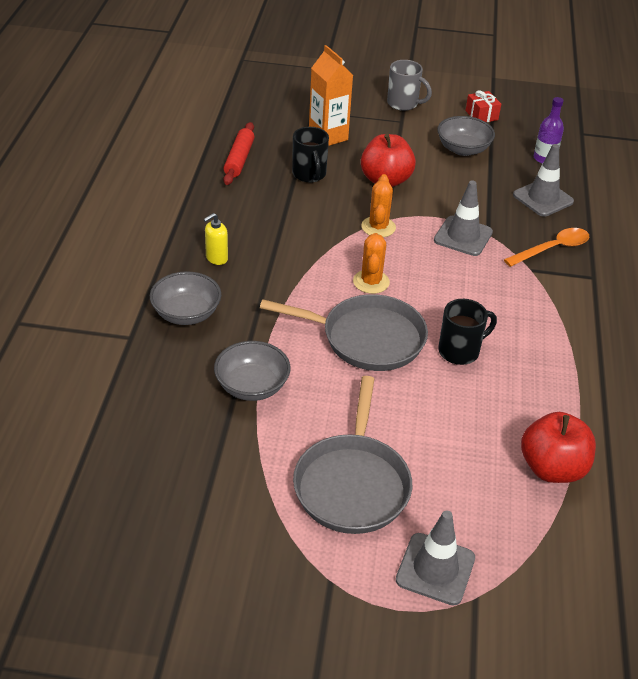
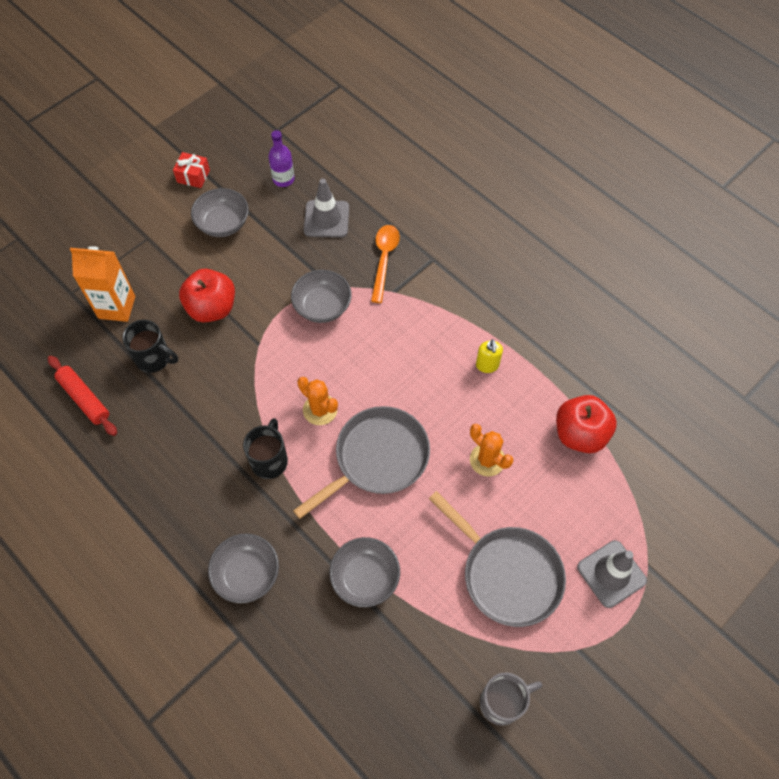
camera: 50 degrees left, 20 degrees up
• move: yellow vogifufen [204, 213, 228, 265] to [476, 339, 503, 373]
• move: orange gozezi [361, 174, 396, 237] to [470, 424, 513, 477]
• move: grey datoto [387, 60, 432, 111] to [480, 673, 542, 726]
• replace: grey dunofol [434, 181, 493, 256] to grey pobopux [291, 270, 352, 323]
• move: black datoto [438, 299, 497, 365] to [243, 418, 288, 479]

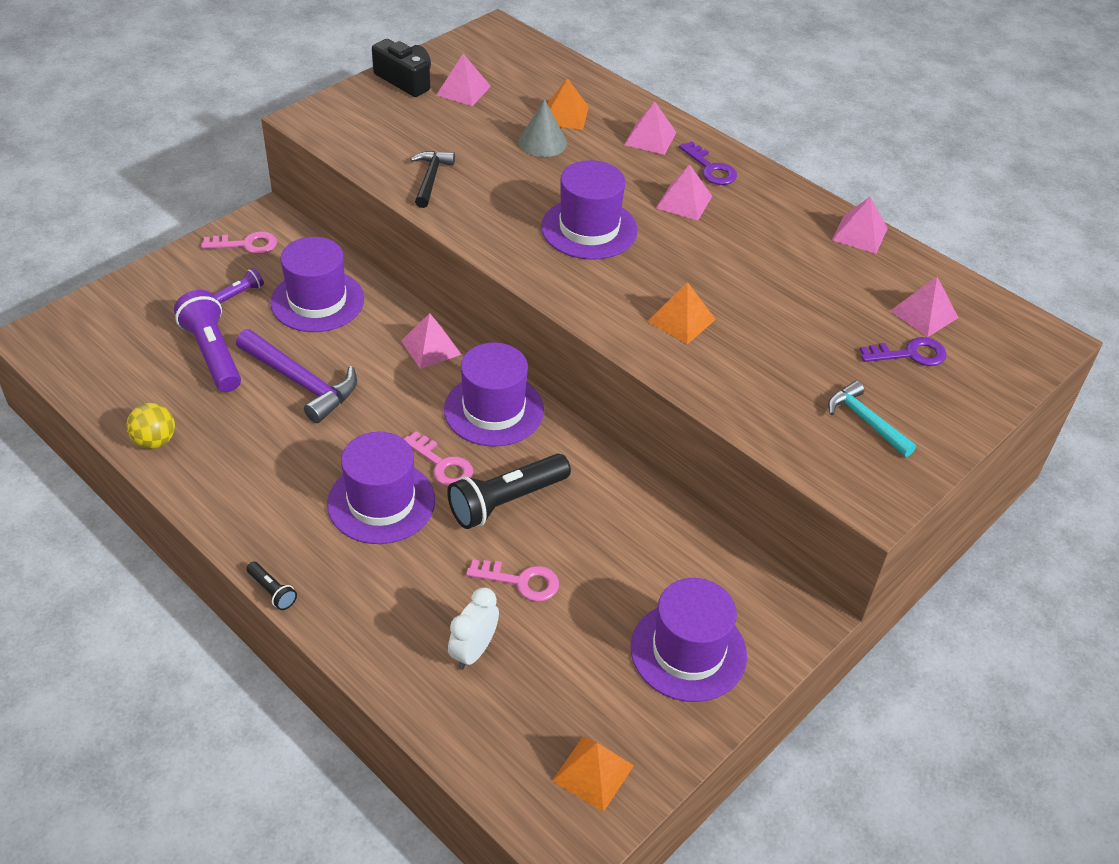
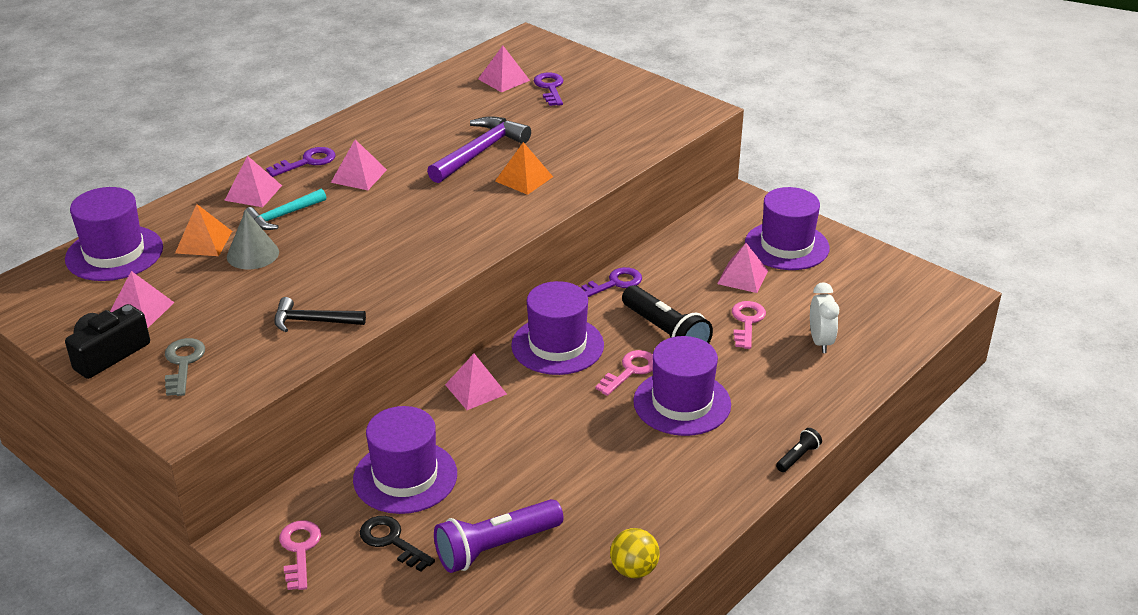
camera: 90 degrees left, 10 degrees down
• replace: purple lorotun [213, 268, 264, 303] to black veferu [360, 516, 435, 572]
• move: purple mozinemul [236, 329, 357, 423] to [427, 116, 531, 183]
• rotate: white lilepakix [448, 588, 499, 670] = [810, 282, 839, 353] 120 degrees counterclockwise
• move: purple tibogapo [541, 160, 638, 260] to [65, 187, 163, 281]
• delete: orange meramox [552, 736, 634, 812]
• move: turquoise mozinemul [828, 381, 916, 457] to [243, 189, 326, 230]
• move: pink meramox [832, 197, 888, 254] to [717, 243, 768, 293]
• insert: grey veferu [165, 338, 205, 396]
• insert: purple veferu [582, 267, 642, 297]

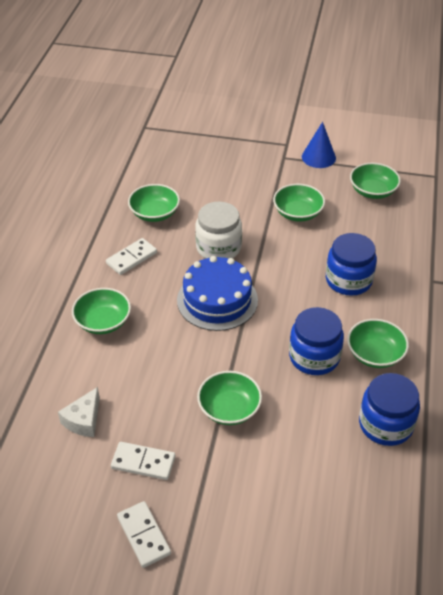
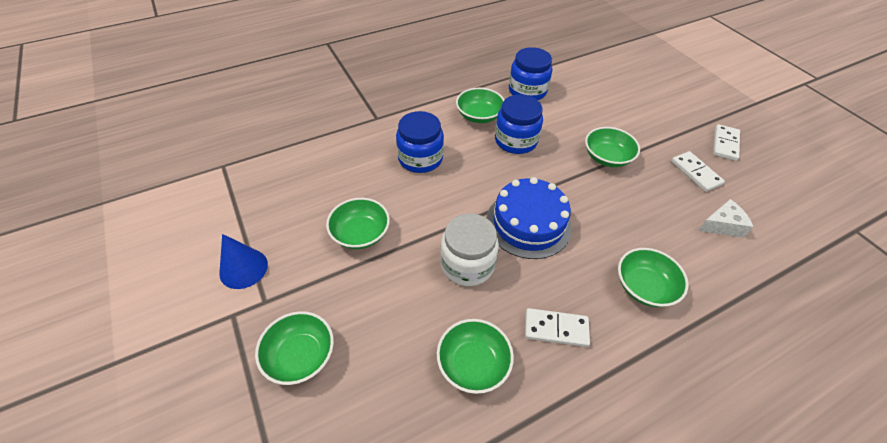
camera: 130 degrees left, 5 degrees up
• move: green pobopux [350, 163, 401, 199] to [255, 311, 334, 385]

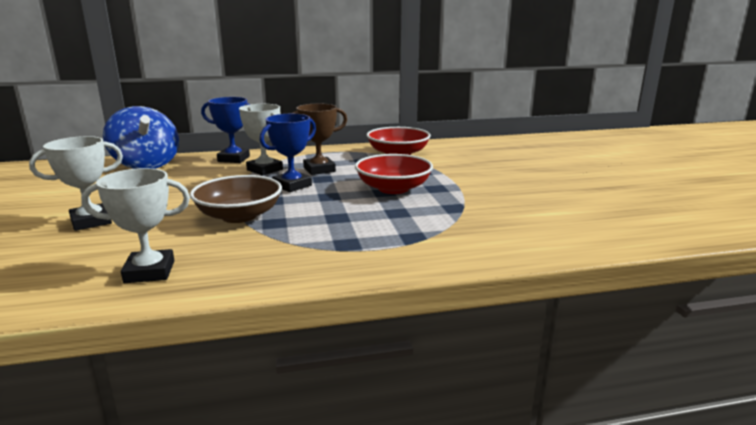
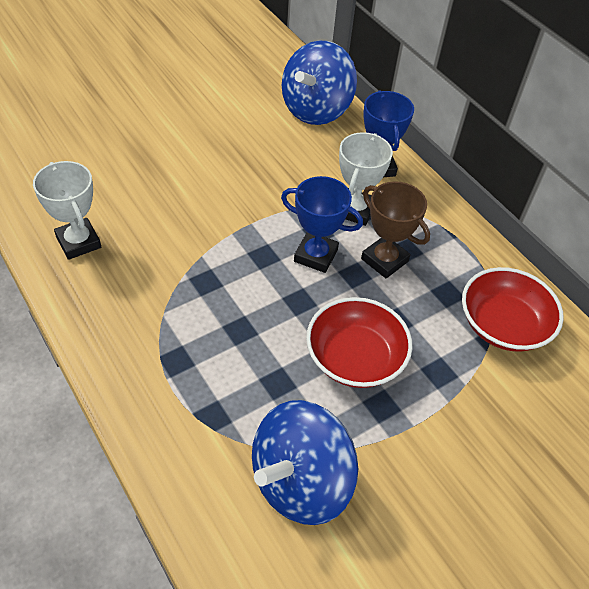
camera: 65 degrees right, 30 degrees up
• delete: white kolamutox [29, 136, 123, 231]
• delete: brown pobopux [190, 175, 282, 223]
• insert: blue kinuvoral [252, 400, 358, 525]

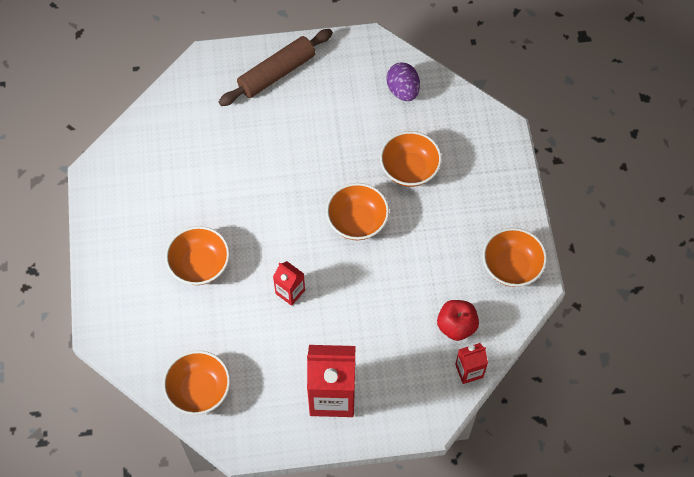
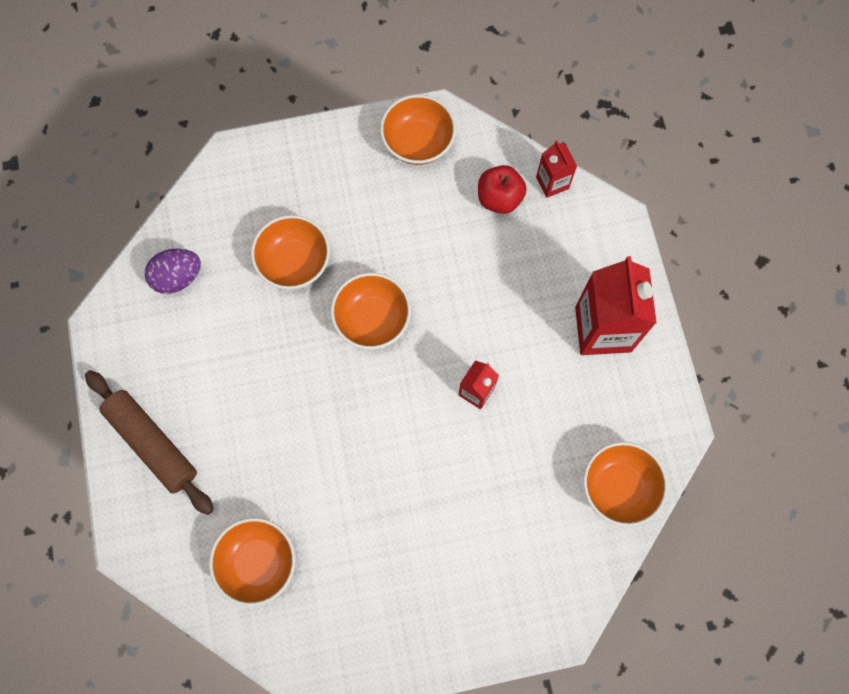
camera: 95 degrees left, 10 degrees up
• move: orange pobopux [165, 226, 230, 285] to [209, 518, 296, 606]

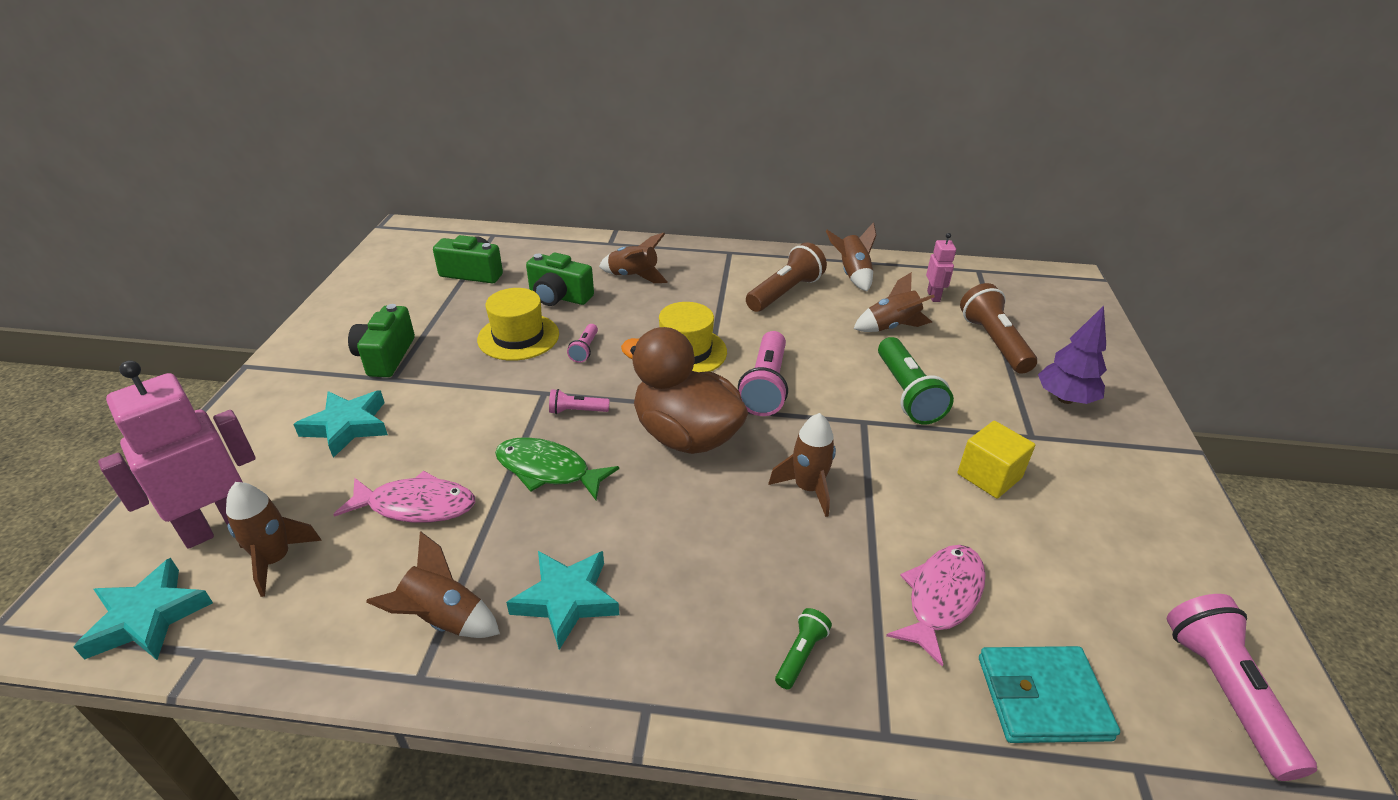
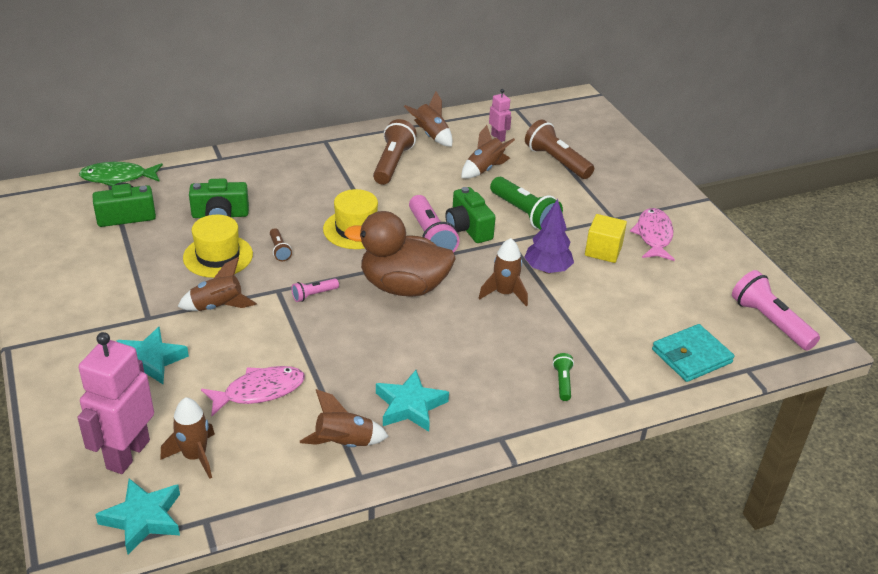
camera: 30 degrees left, 0 degrees up
• move: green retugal [348, 304, 415, 377] to [446, 187, 496, 243]
• move: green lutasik [495, 437, 619, 500] to [79, 162, 163, 186]
• recolor: pink lorotun [567, 324, 598, 363] to brown lorotun [270, 228, 292, 261]
• move: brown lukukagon [599, 233, 667, 283] to [178, 257, 257, 311]
• move: pink lutasik [886, 545, 986, 667] to [630, 208, 675, 261]
• move: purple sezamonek [1038, 306, 1107, 404] to [524, 199, 574, 274]

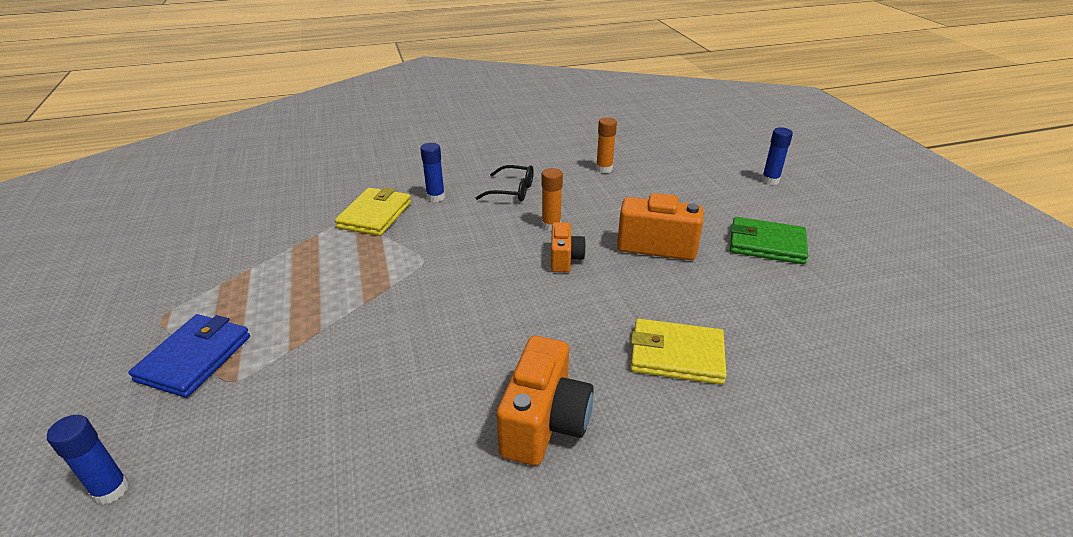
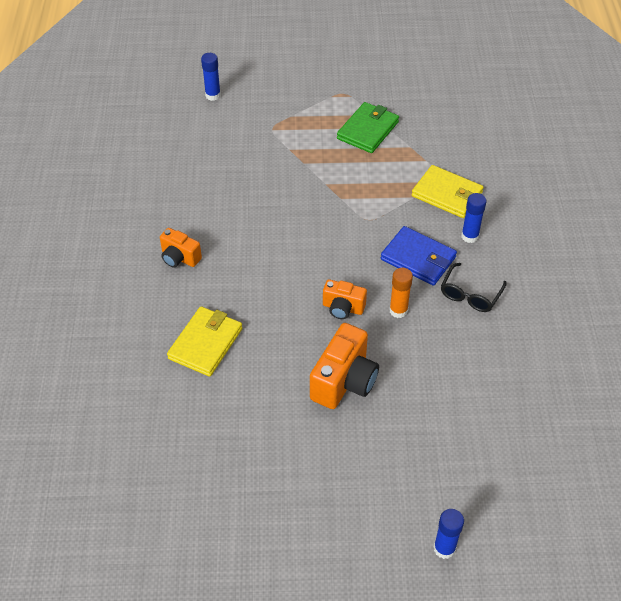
camera: 105 degrees right, 15 degrees up
• move: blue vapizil [128, 314, 250, 398] to [381, 226, 457, 286]
• resize: orange retugal [497, 336, 594, 466] = [160, 228, 202, 268] x0.60
• delete: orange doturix [596, 117, 617, 173]
• move: green vapizil [730, 217, 808, 264] to [337, 102, 399, 153]

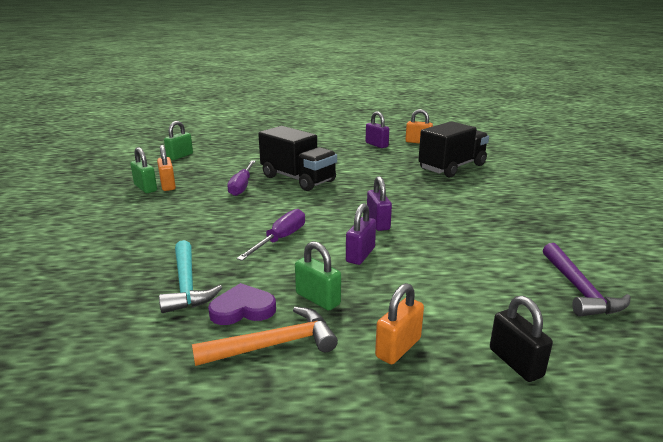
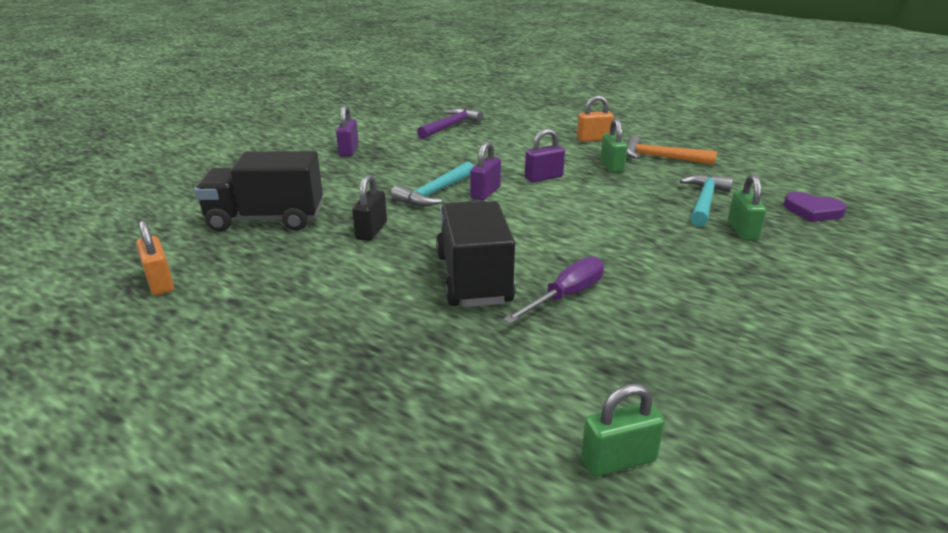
camera: 140 degrees left, 5 degrees up
• move: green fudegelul [130, 147, 157, 193] to [728, 174, 766, 241]
• delete: orange fudegelul [157, 145, 176, 191]
• move: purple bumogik [208, 283, 276, 325] to [783, 192, 847, 222]
• delete: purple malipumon [236, 209, 305, 261]
• move: purple fudegelul [365, 111, 389, 148] to [336, 105, 359, 157]
• move: black fudegelul [490, 296, 553, 382] to [352, 174, 387, 241]
• insert: turquoise mozinemul [391, 161, 474, 206]

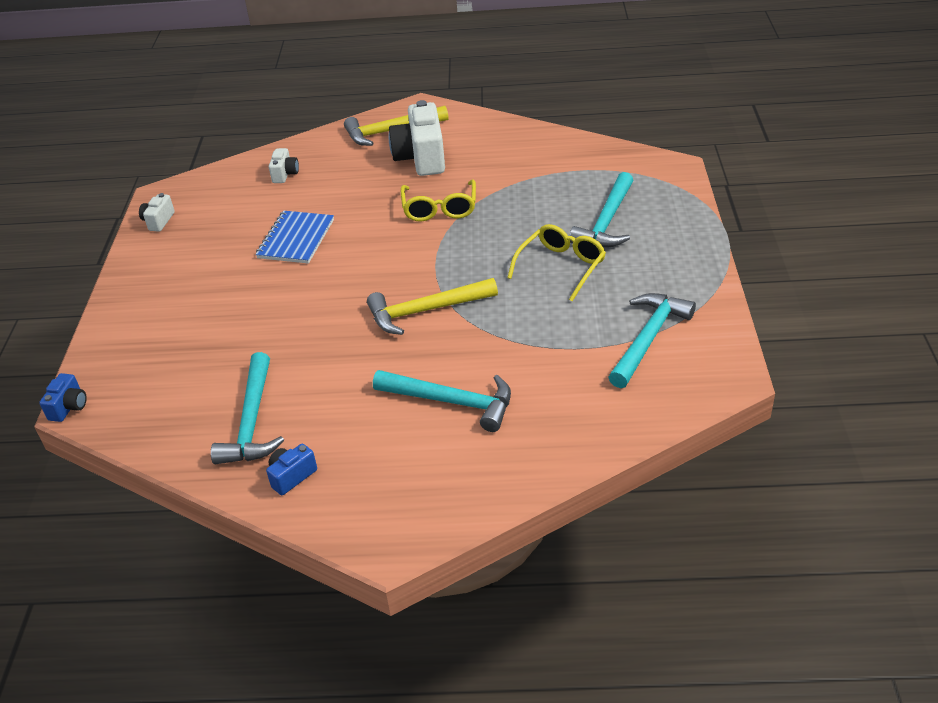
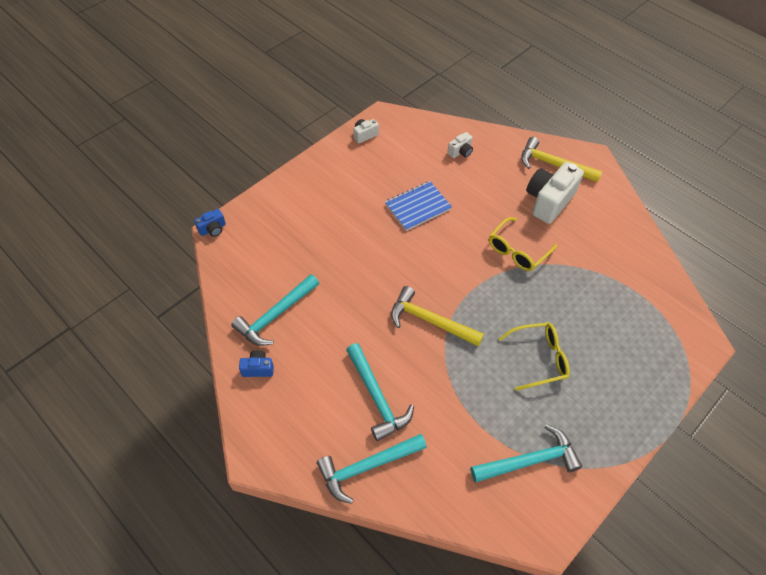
camera: 40 degrees right, 15 degrees up
• move: turquoise mozinemul [570, 172, 633, 247] to [317, 434, 427, 504]

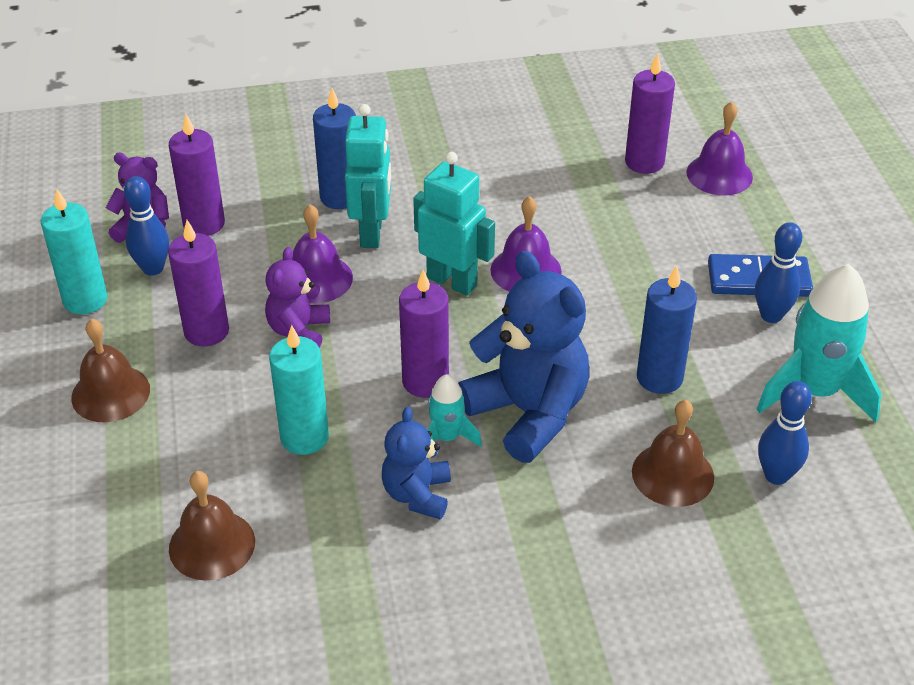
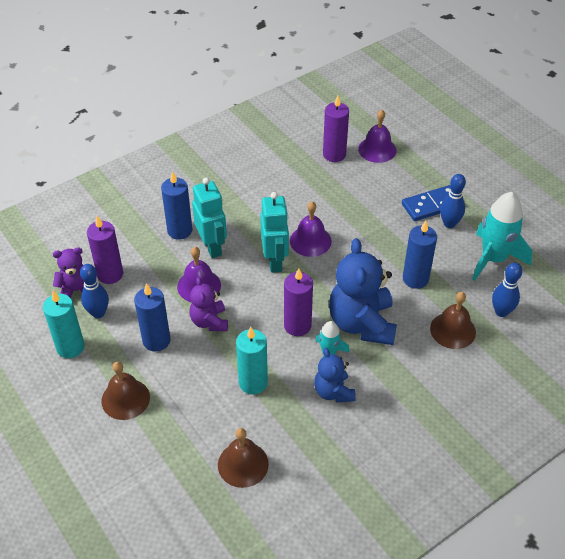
camera: 25 degrees left, 5 degrees up
• recolor: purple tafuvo [168, 220, 229, 346] to blue tafuvo [134, 283, 171, 352]
• rotate: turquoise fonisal [413, 152, 495, 296] = [260, 192, 289, 273] 75 degrees clockwise
• rotate: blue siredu [458, 251, 589, 463] = [329, 238, 397, 345] 120 degrees counterclockwise

